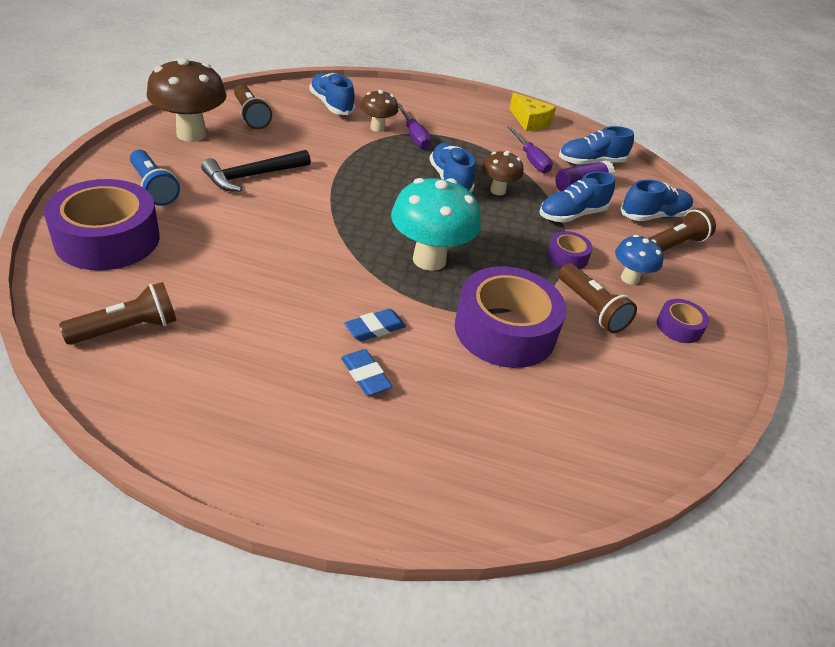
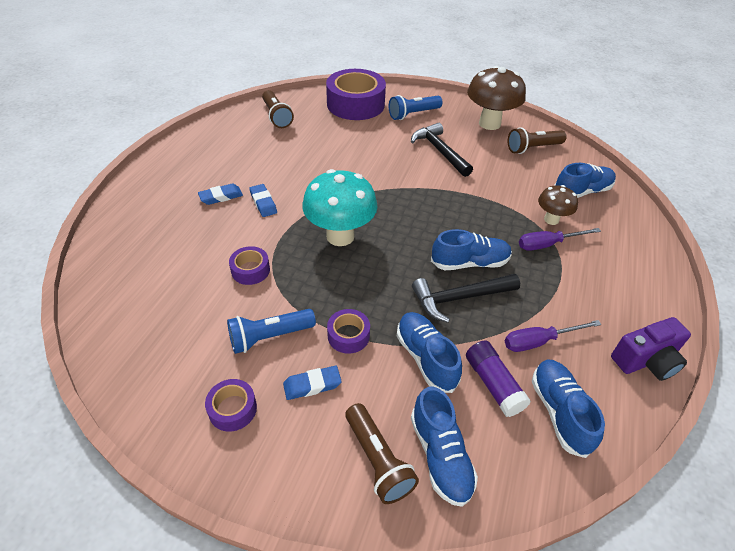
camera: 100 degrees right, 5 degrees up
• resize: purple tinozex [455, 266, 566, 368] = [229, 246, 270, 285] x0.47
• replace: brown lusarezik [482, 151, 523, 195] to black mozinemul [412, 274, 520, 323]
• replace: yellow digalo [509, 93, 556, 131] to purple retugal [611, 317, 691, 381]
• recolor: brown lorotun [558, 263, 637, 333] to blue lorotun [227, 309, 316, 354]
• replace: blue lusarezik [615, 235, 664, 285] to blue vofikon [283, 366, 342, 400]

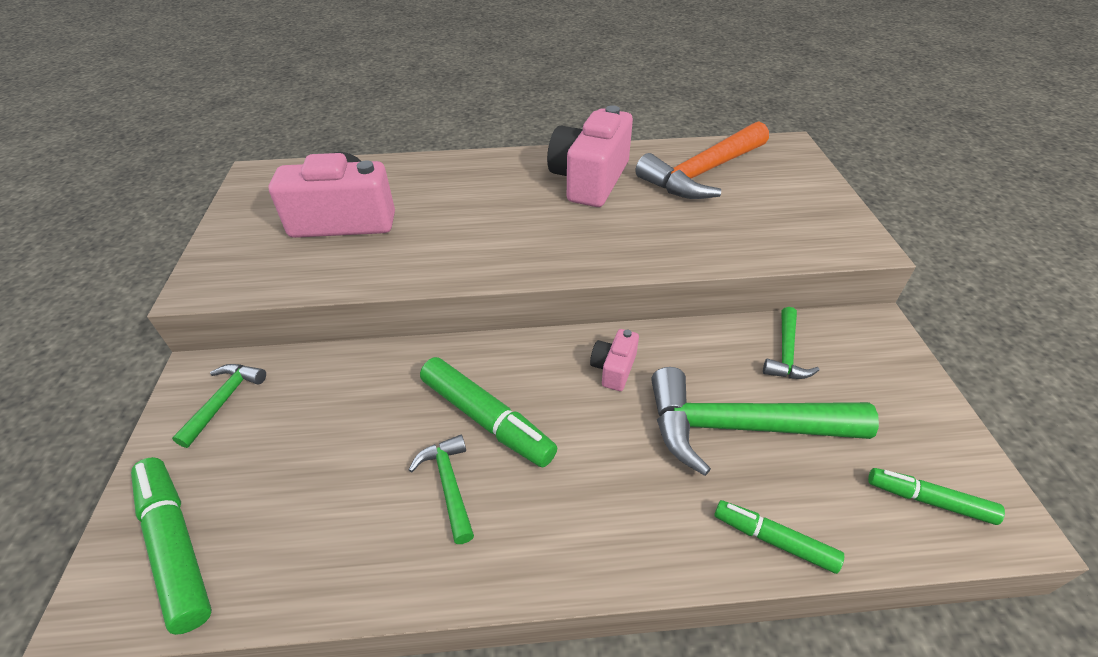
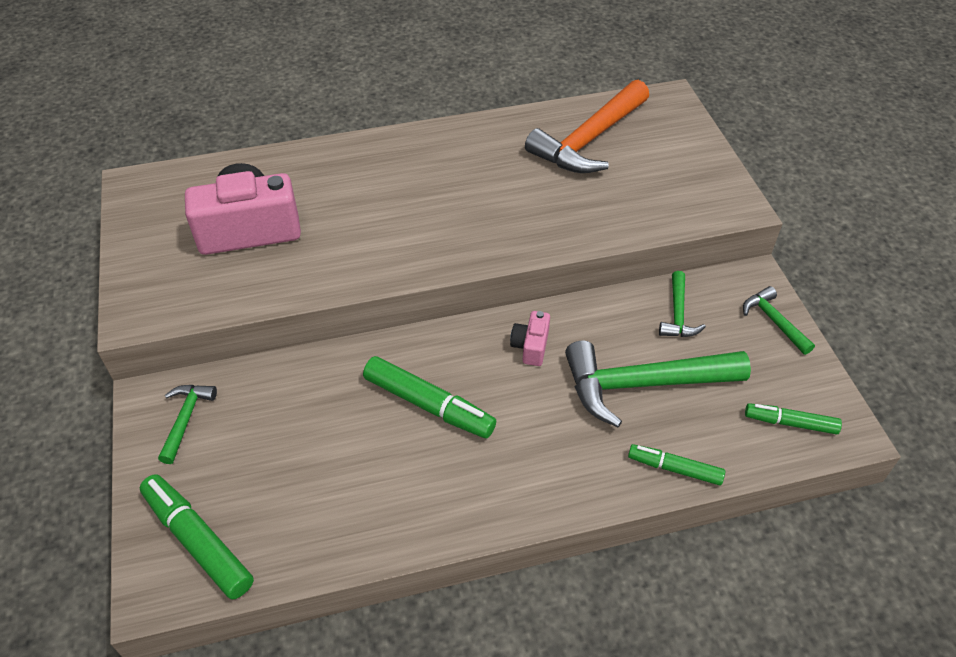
camera: 10 degrees left, 5 degrees up
• move: green mozinemul [409, 435, 474, 544] to [743, 286, 815, 355]
• delete: pink retugal [547, 105, 633, 207]

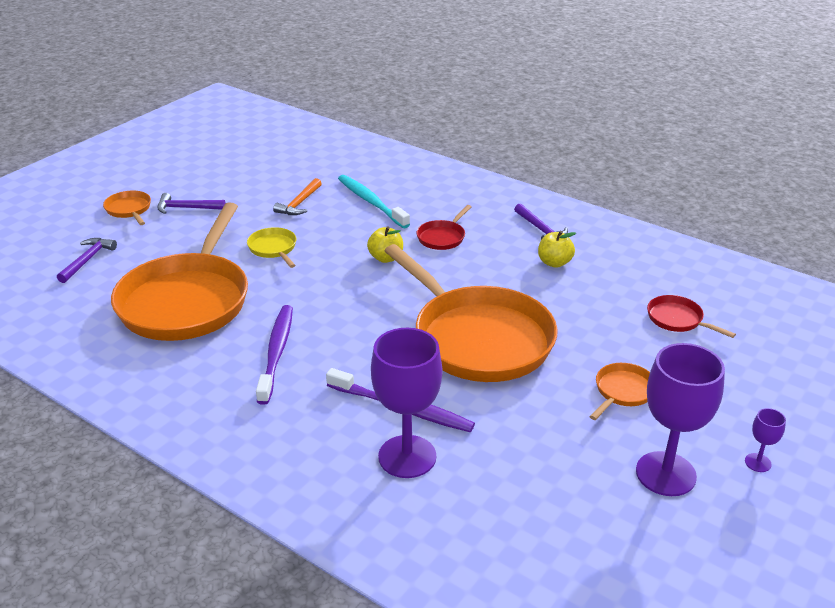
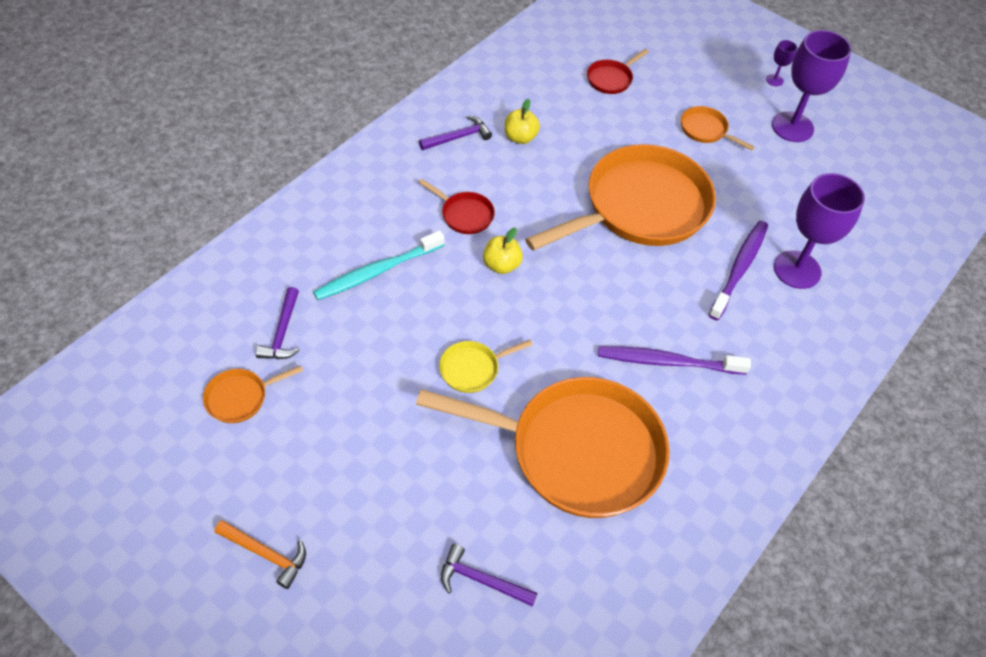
camera: 90 degrees left, 20 degrees up
• move: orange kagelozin [103, 190, 151, 225] to [203, 365, 303, 423]
• move: purple mozinemul [157, 193, 226, 214] to [256, 287, 300, 359]
• move: orange mozinemul [273, 178, 322, 215] to [214, 520, 306, 589]

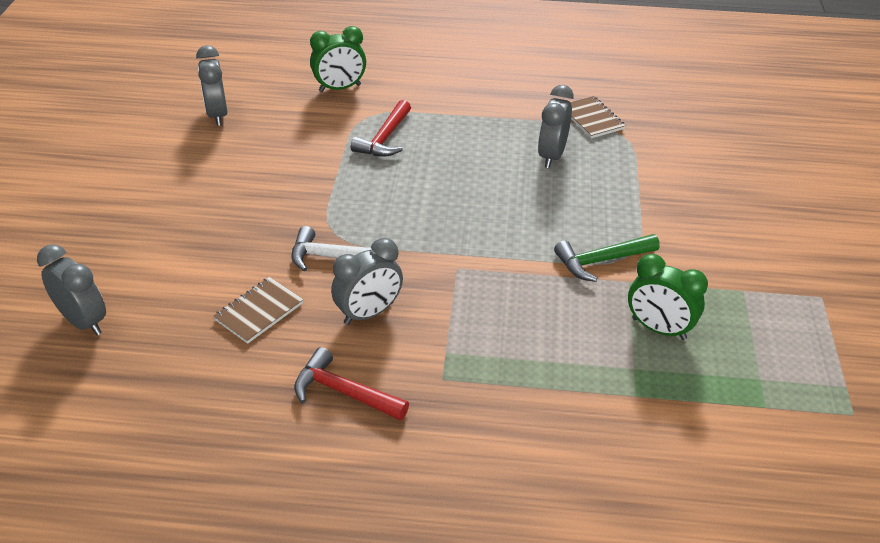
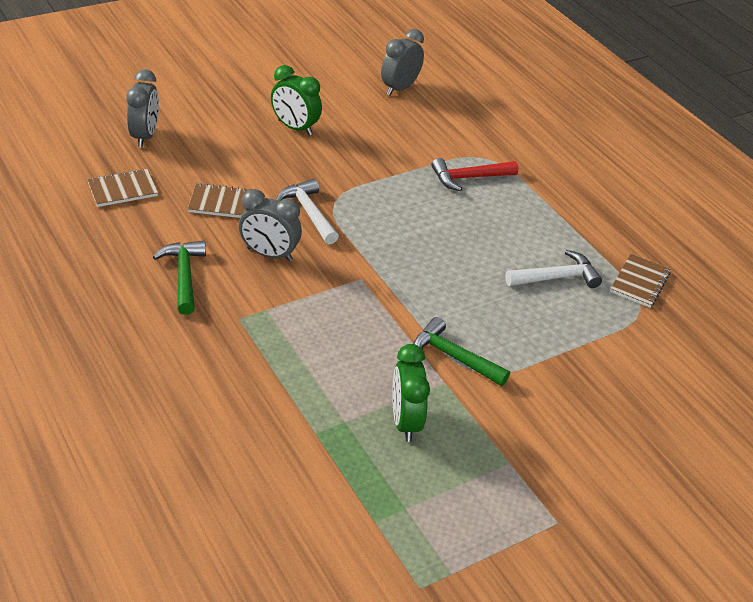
camera: 50 degrees right, 0 degrees up
• recolor: red mozinemul [294, 347, 409, 421] to green mozinemul [153, 241, 206, 315]
• move: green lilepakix [310, 26, 366, 92] to [271, 65, 322, 136]
• replace: grey lilepakix [538, 85, 574, 168] to white mozinemul [505, 250, 602, 288]
• insert: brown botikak [87, 169, 158, 207]

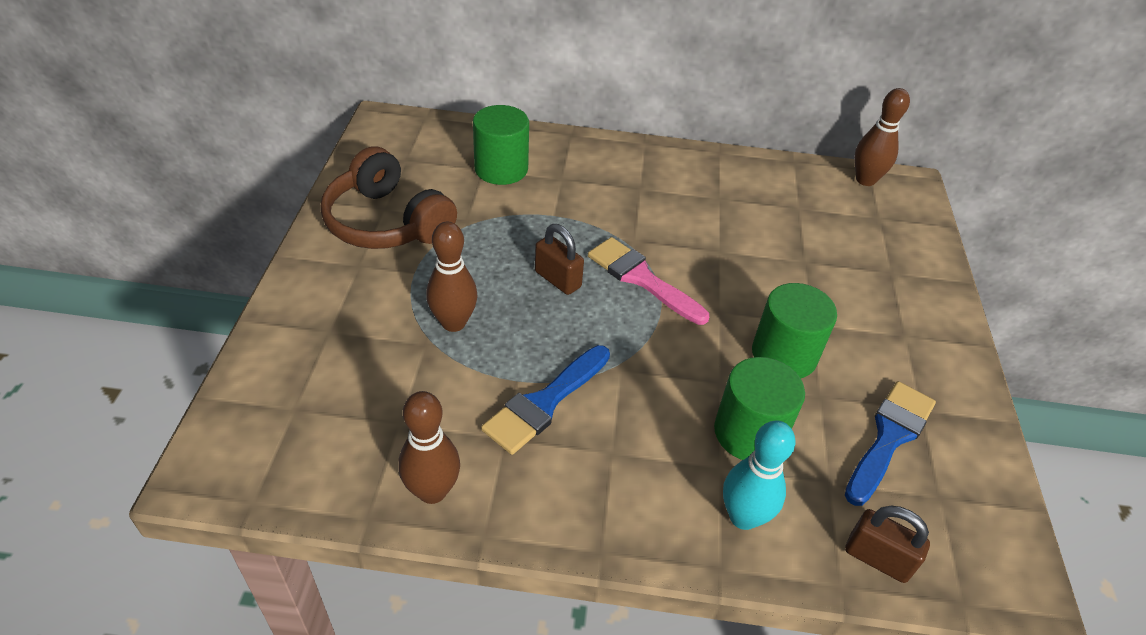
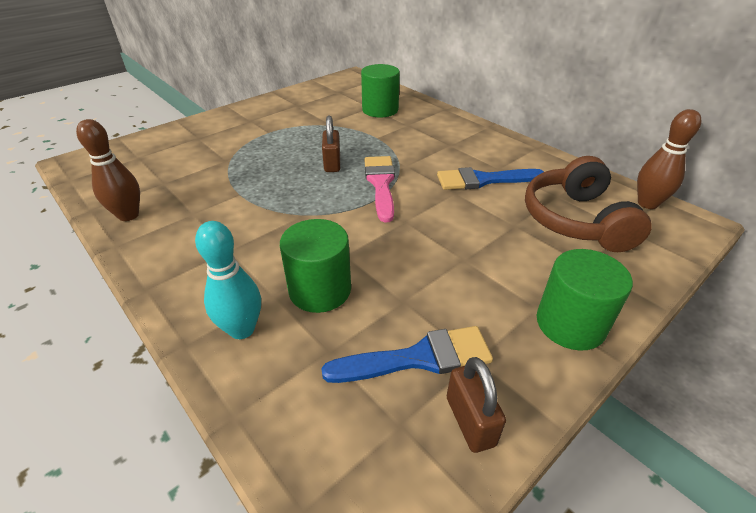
camera: 45 degrees right, 5 degrees down
• move: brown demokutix [320, 146, 457, 249] to [525, 156, 652, 252]
• delete: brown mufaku [426, 222, 478, 332]
• move: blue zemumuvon [481, 345, 610, 455] to [437, 167, 544, 190]
• move: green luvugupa [752, 283, 837, 378] to [537, 249, 633, 351]
• move: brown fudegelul [845, 506, 930, 583] to [447, 357, 506, 453]

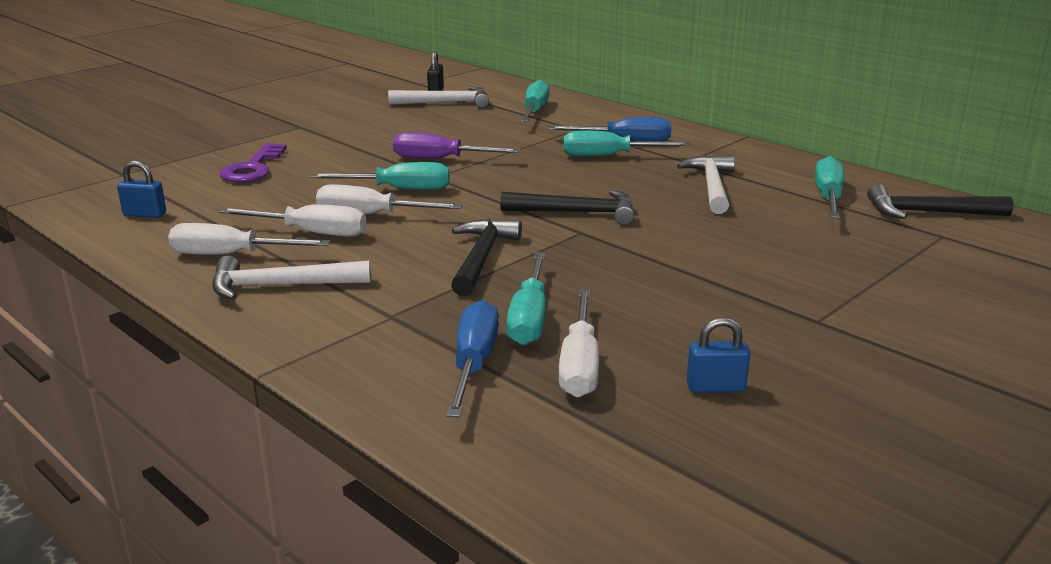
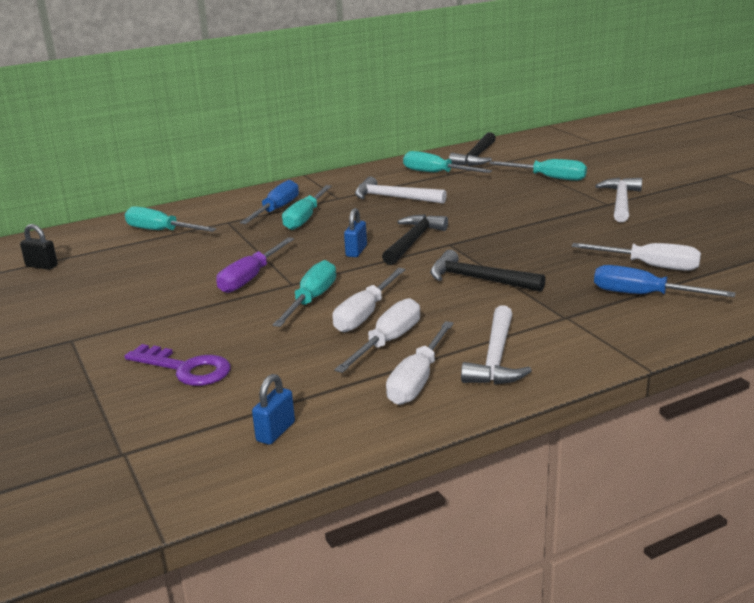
camera: 70 degrees left, 0 degrees up
• move: white mozinemul [388, 87, 489, 108] to [595, 178, 642, 222]
• move: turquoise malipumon [507, 252, 546, 345] to [489, 159, 587, 181]
• move: blue fudegelul [687, 317, 750, 393] to [344, 208, 367, 257]

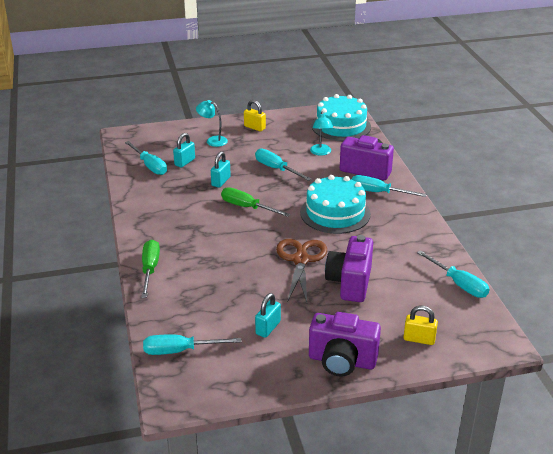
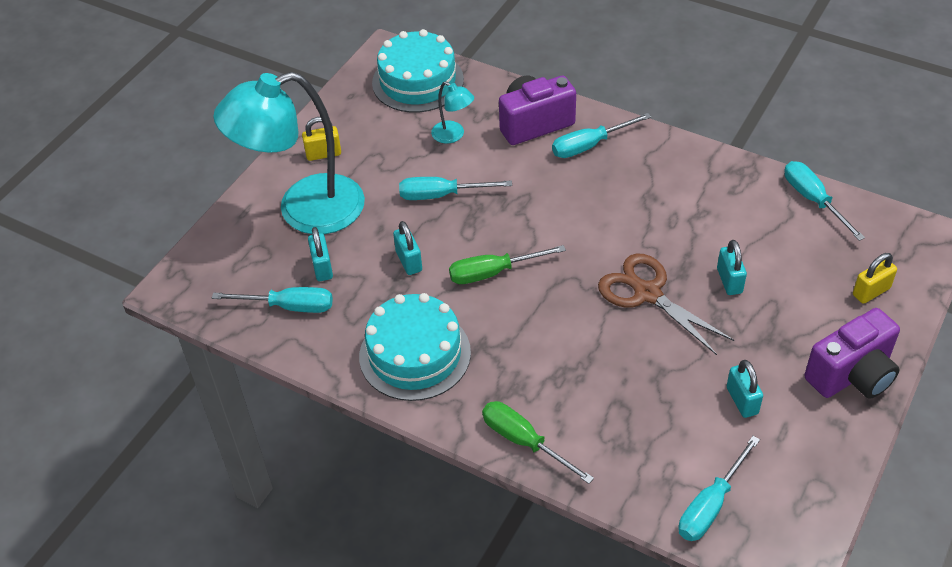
camera: 45 degrees left, 15 degrees up
• resize: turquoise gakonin [196, 100, 228, 147] = [213, 72, 365, 234] x2.44
• move: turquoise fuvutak [300, 175, 371, 234] to [359, 293, 471, 401]
• replace: purple retugal [325, 235, 373, 302] to turquoise fudegelul [717, 240, 747, 295]
• rotate: turquoise malipumon [417, 250, 489, 298] = [785, 161, 865, 241] 120 degrees counterclockwise

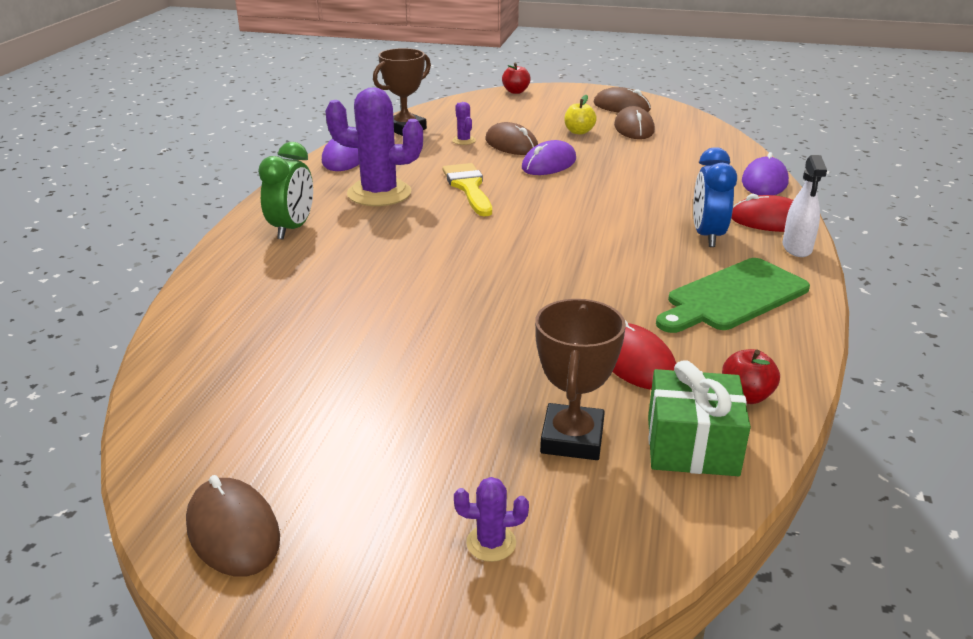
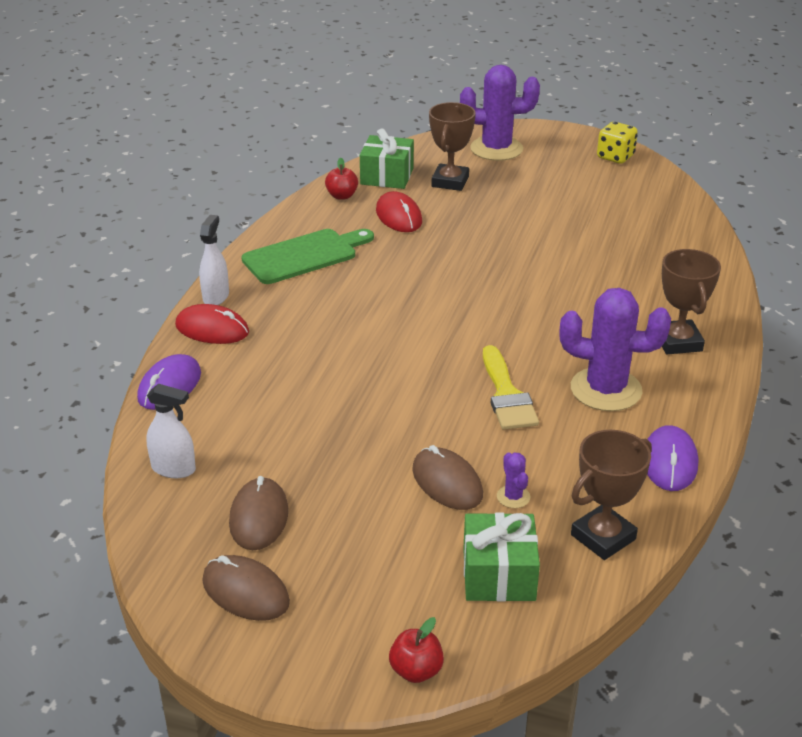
camera: 175 degrees left, 5 degrees up
• replace: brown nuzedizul [186, 475, 280, 577] to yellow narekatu [597, 122, 638, 164]
• replace: green lilepakix [258, 142, 313, 239] to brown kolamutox [662, 249, 721, 354]
• resize: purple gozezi [454, 477, 529, 562] = [460, 65, 540, 161] x2.36
• delete: purple nuzedizul [522, 140, 576, 175]
• delete: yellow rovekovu [564, 95, 597, 135]
• delete: blue lilepakix [693, 147, 737, 247]
• insert: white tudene [146, 384, 196, 478]
• insert: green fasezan [463, 512, 540, 602]

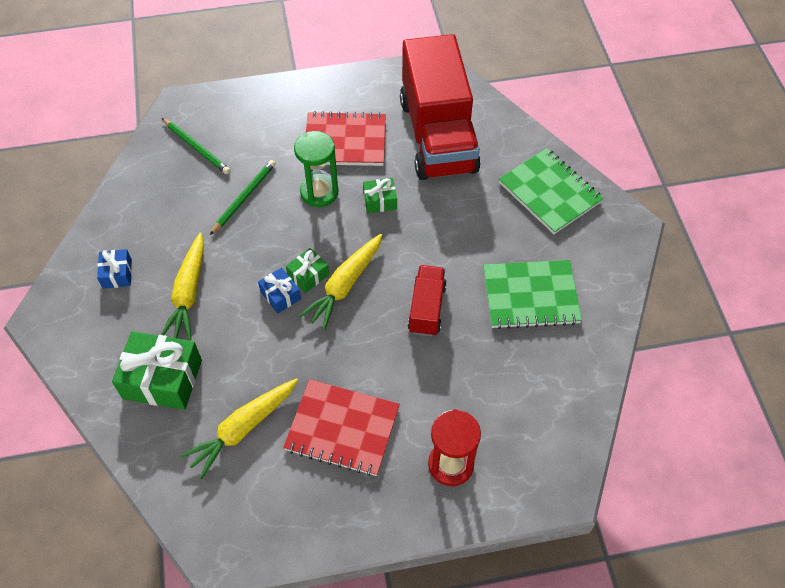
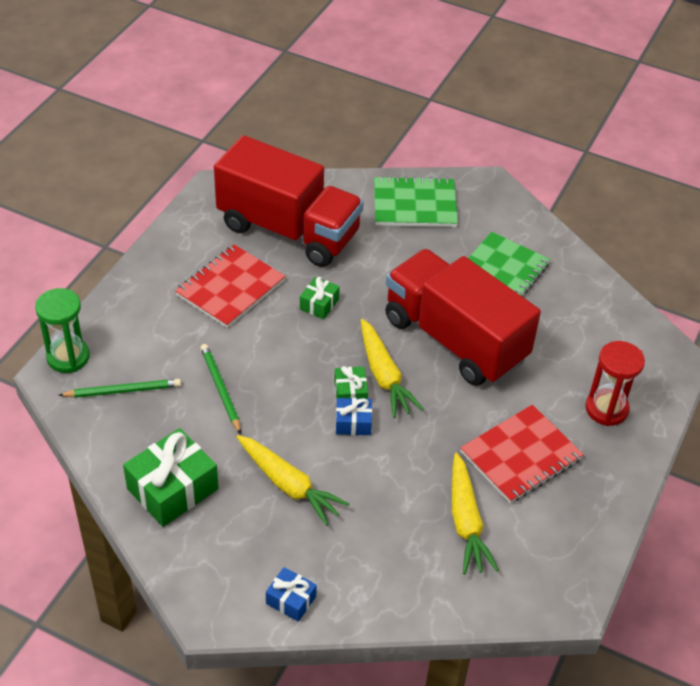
camera: 55 degrees left, 10 degrees down
• move: blue fasezan [97, 249, 132, 289] to [266, 567, 317, 622]
• move: green fasezan [112, 331, 202, 410] to [123, 428, 219, 527]
• move: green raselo [294, 131, 338, 207] to [35, 288, 90, 373]
• resize: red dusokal [408, 265, 447, 336] = [385, 249, 541, 386] x2.16

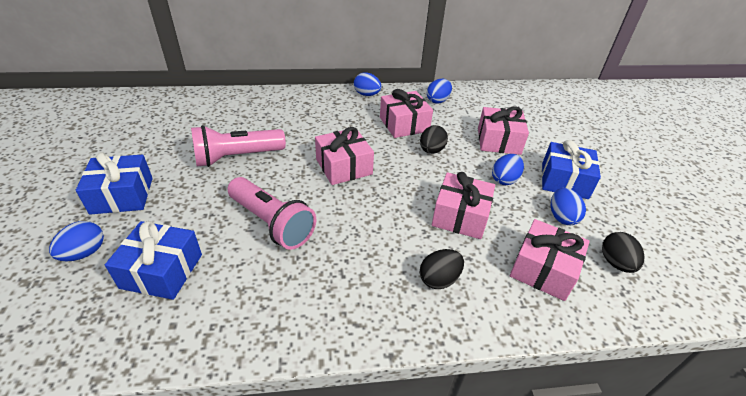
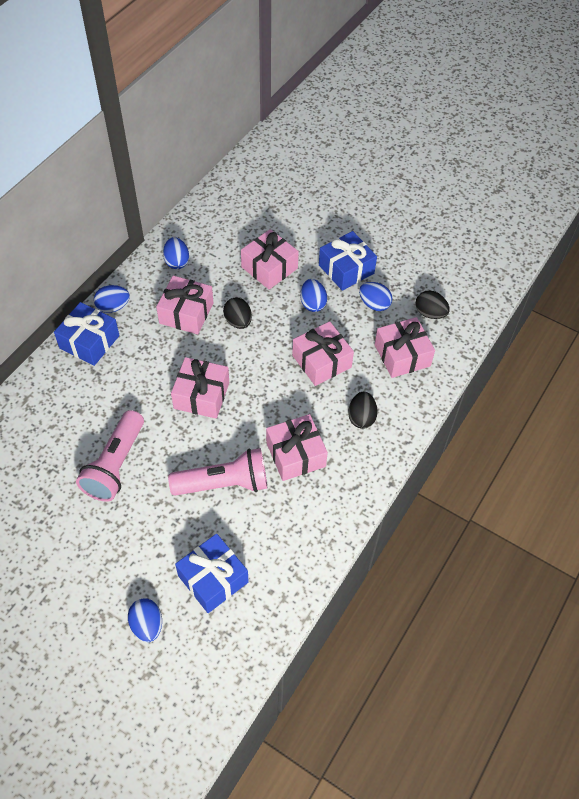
camera: 50 degrees left, 15 degrees up
• move: blue fasezan [76, 152, 153, 215] to [54, 302, 120, 366]
• insert: pink fasezan [266, 414, 328, 481]

